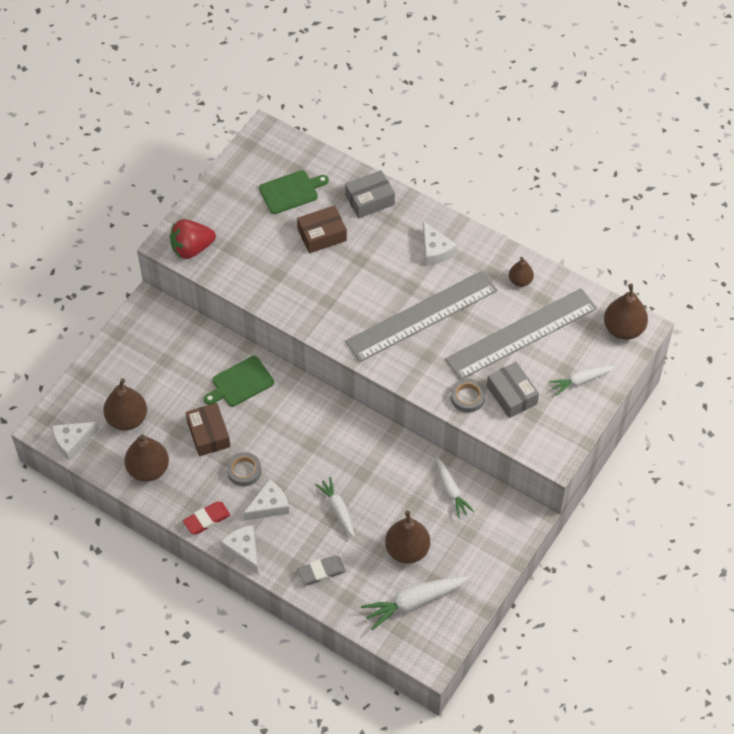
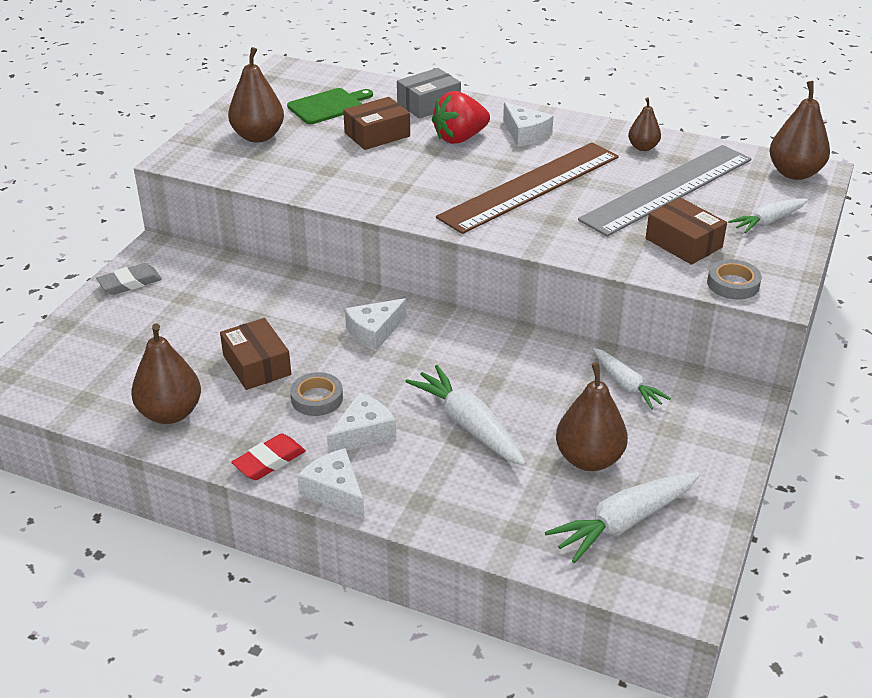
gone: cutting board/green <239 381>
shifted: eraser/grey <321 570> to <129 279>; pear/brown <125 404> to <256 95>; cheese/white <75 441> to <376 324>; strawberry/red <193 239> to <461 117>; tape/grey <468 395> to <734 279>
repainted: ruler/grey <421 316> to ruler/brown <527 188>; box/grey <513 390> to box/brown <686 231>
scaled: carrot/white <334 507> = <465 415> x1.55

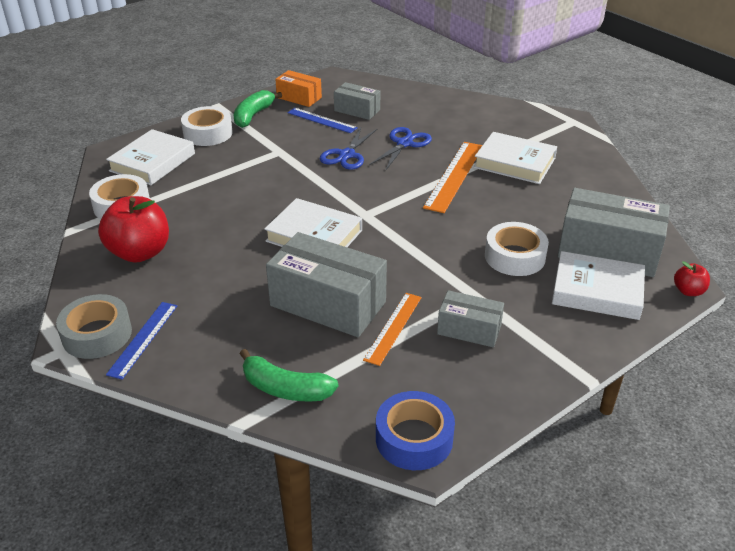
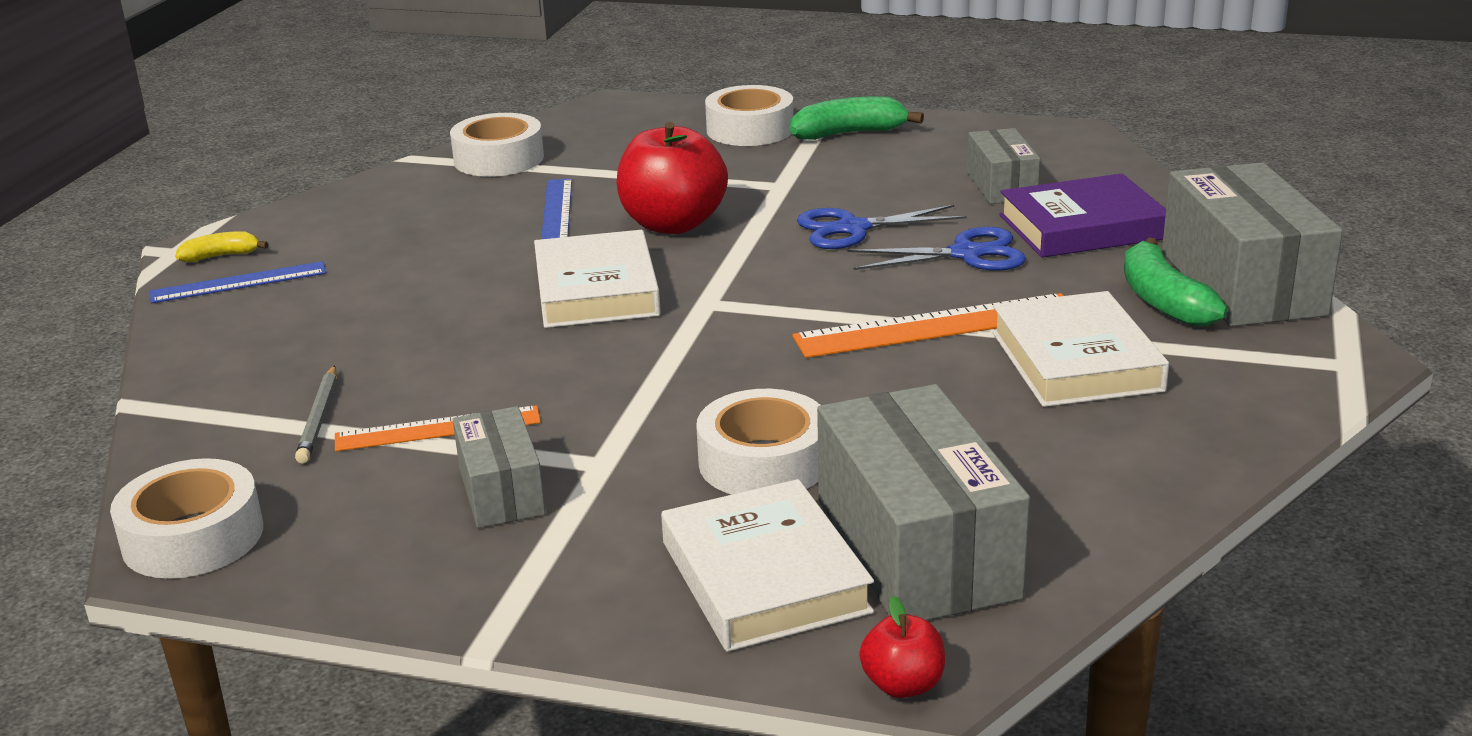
gone: book/white <150 157>; box/orange <298 88>
new: pencil/grey <316 414>; book/purple <1082 215>
shifted: ruler/blue <322 120> to <556 209>; apple/red <133 229> to <672 178>; banana/green <289 375> to <1175 282>; box/grey <326 284> to <1252 244>
swapped: tape/grey <94 326> to banana/yellow <221 246>
repainted: tape/blue <415 430> to tape/white <186 518>

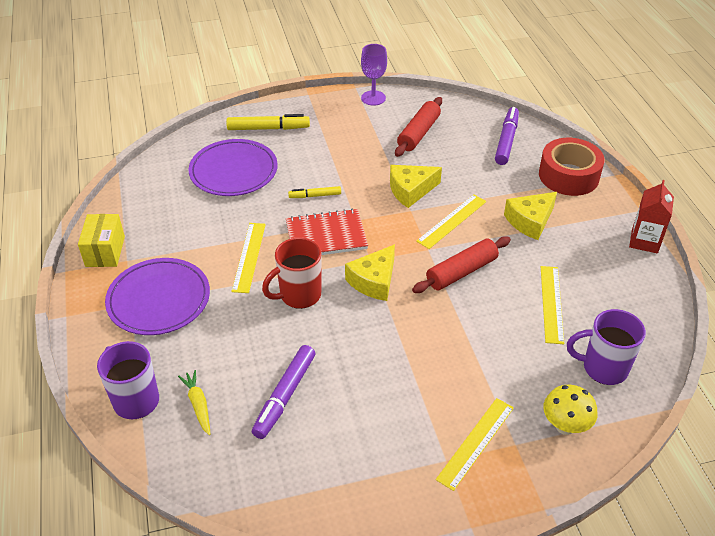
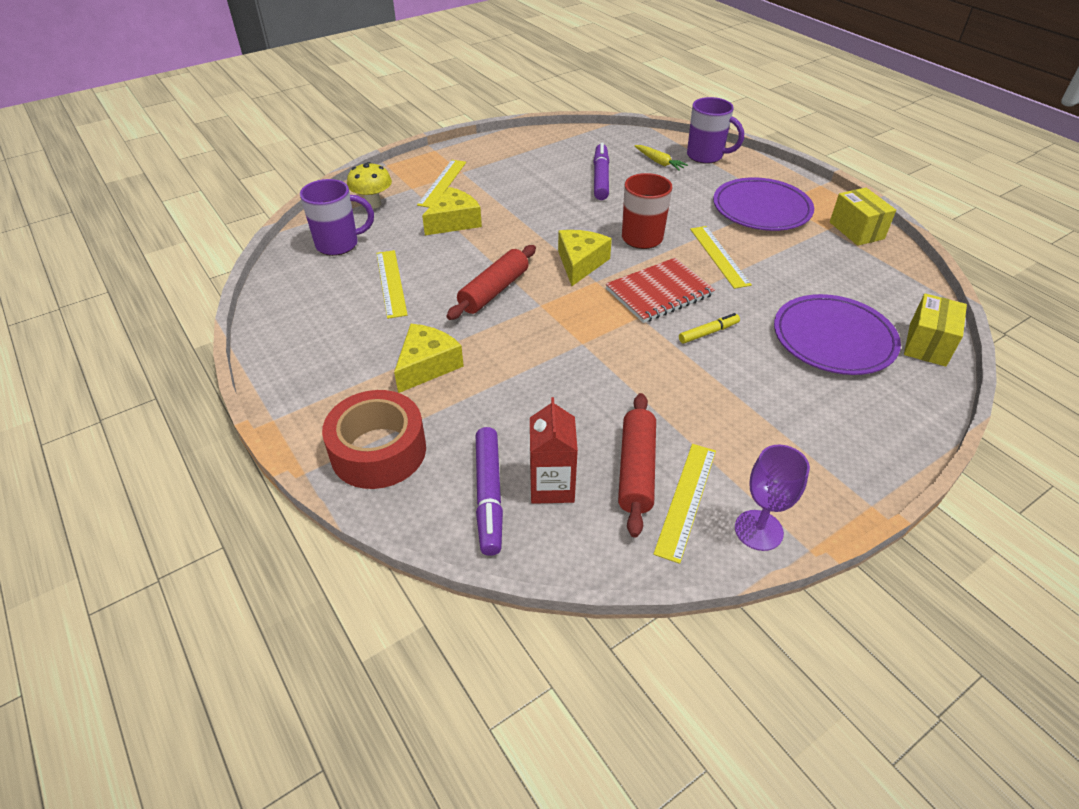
gone: marker/yellow <268 122>
new: box/yellow <935 330>
shifted: cheese/yellow <416 186> to <452 211>; carton/red <651 217> to <554 450>; ruler/yellow <451 222> to <684 504>

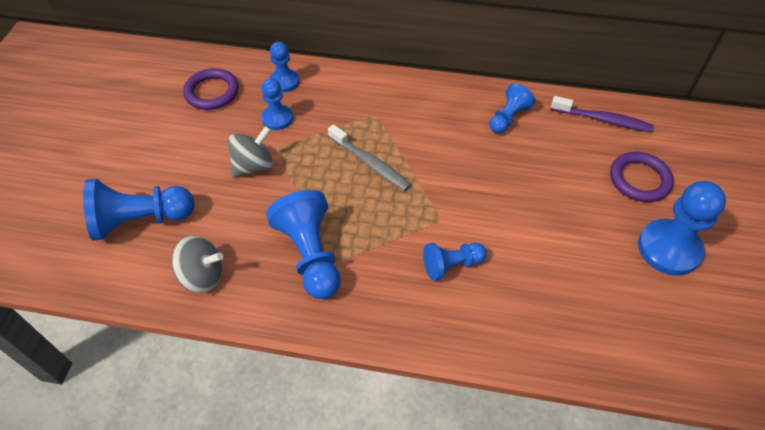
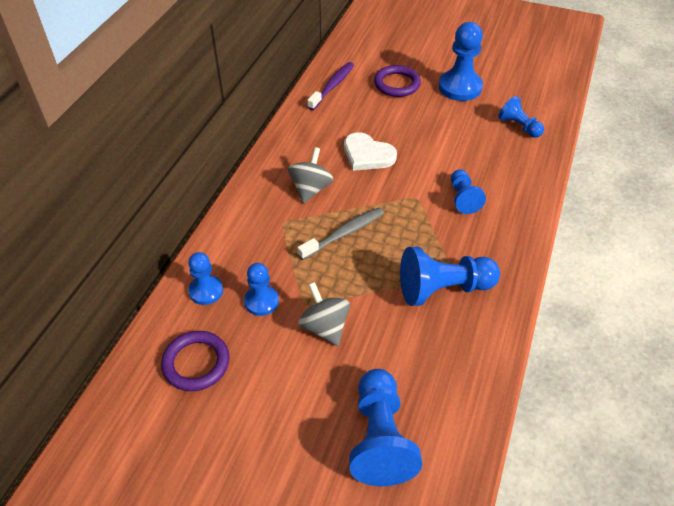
new: heart/white <370 151>
shifted: spinning top/grey <197 264> to <310 175>; pawn/blue <512 108> to <521 117>

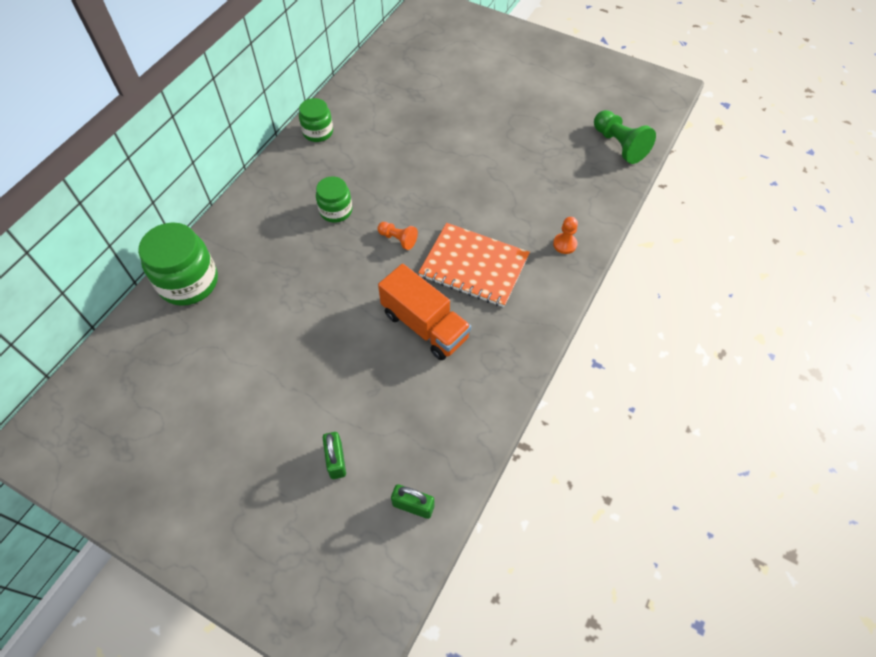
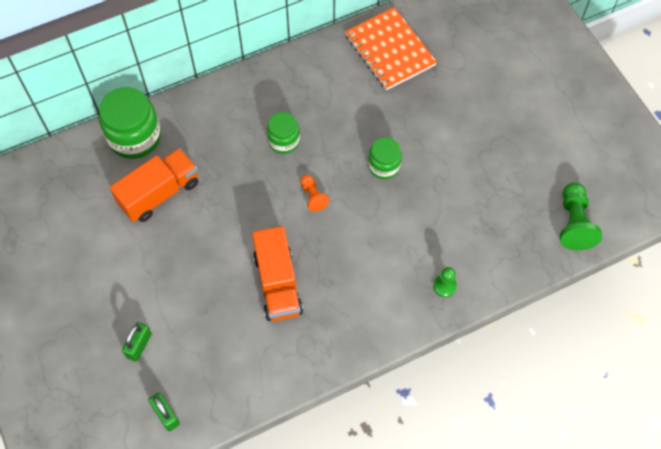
new: truck/orange <154 185>
shifted: notebook/orange <474 265> to <391 48>; jar/green <316 120> to <385 158>
repainted: pawn/orange <565 235> to pawn/green <445 282>

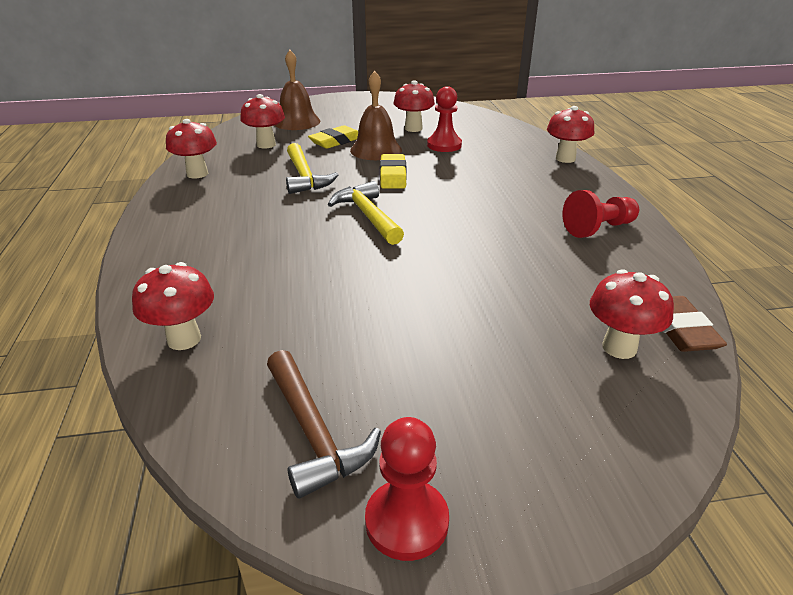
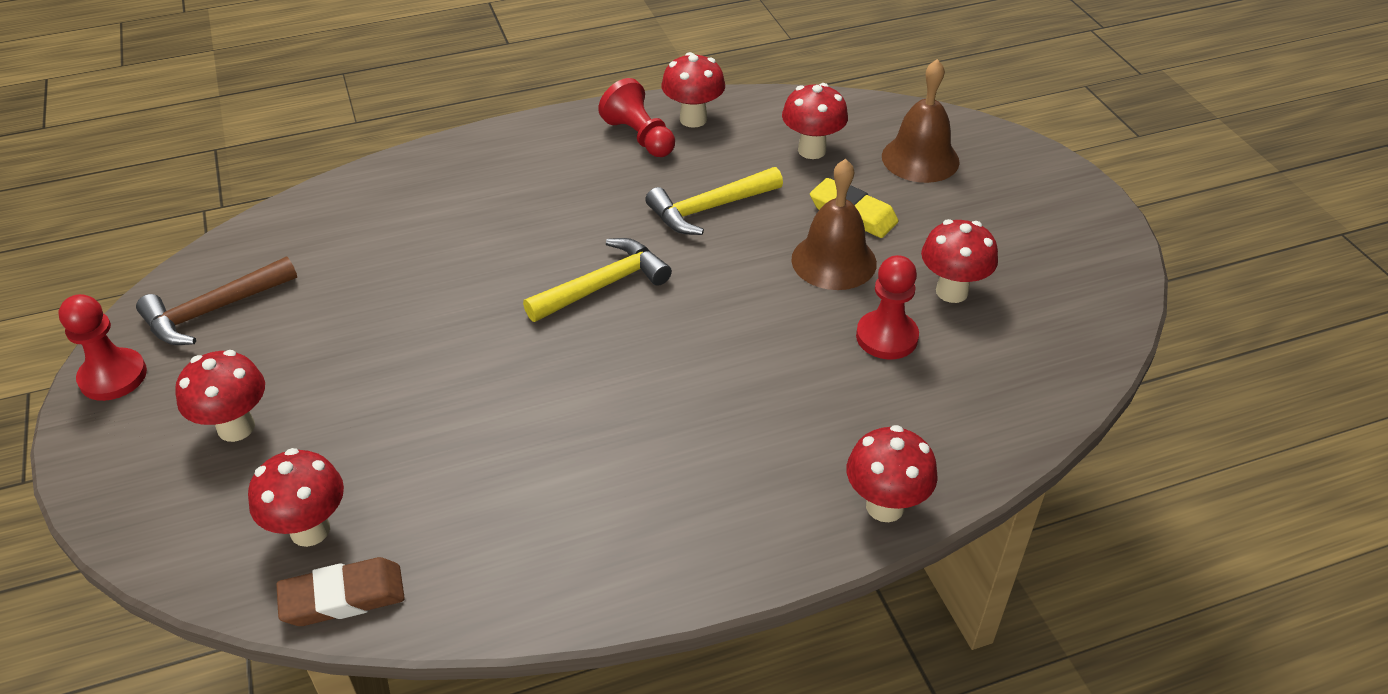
gone: eraser/yellow <393 171>
shifted: mushroom/red <173 306> to <220 396>; pawn/red <601 214> to <636 117>

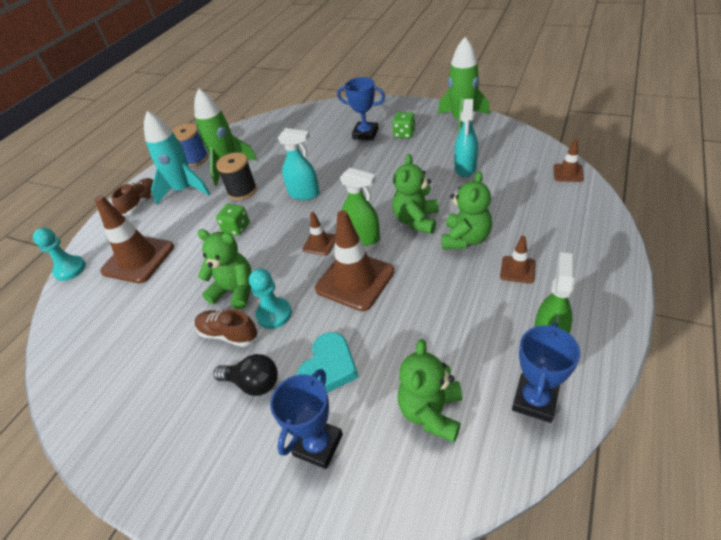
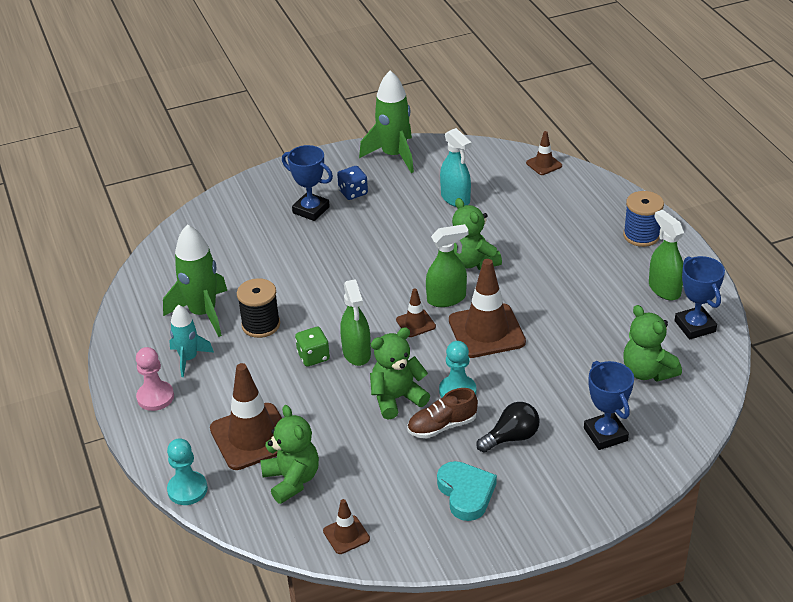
gone: spray bottle/turquoise <299 164>
new: spray bottle/green <355 322>
shifted: teddy bear/green <467 210> to <289 454>; traffic cone/brown <518 260> to <346 526>; heart/turquoise <328 362> to <467 491>; spool/blue <190 145> to <643 219>
swapped: shoe/brown <132 197> to pawn/pink <155 379>
repainted: dice/green <403 125> to dice/blue <352 183>
rotated: trophy/blue <361 108> = <307 183> 60 degrees clockwise
scaled: rocket/turquoise <177 158> = <191 341> x0.62

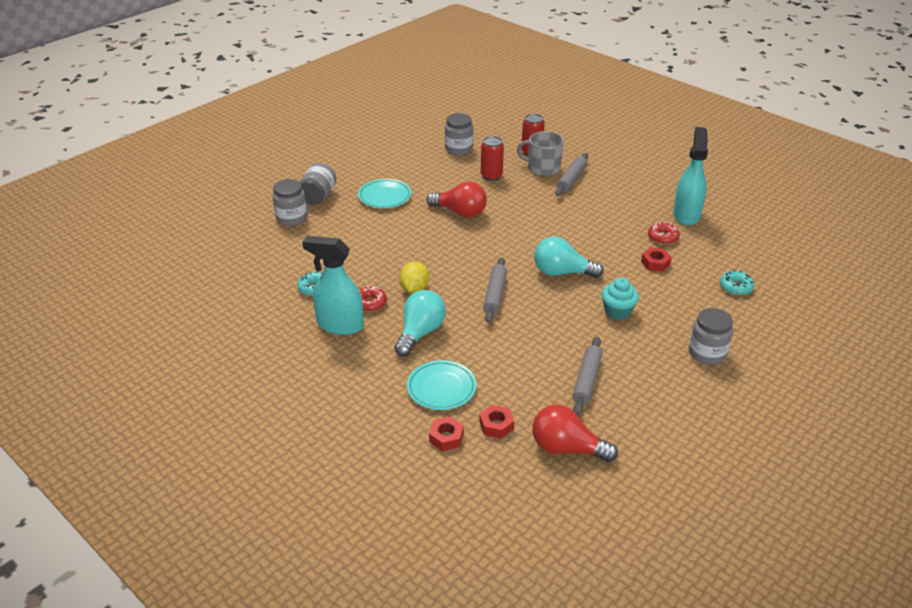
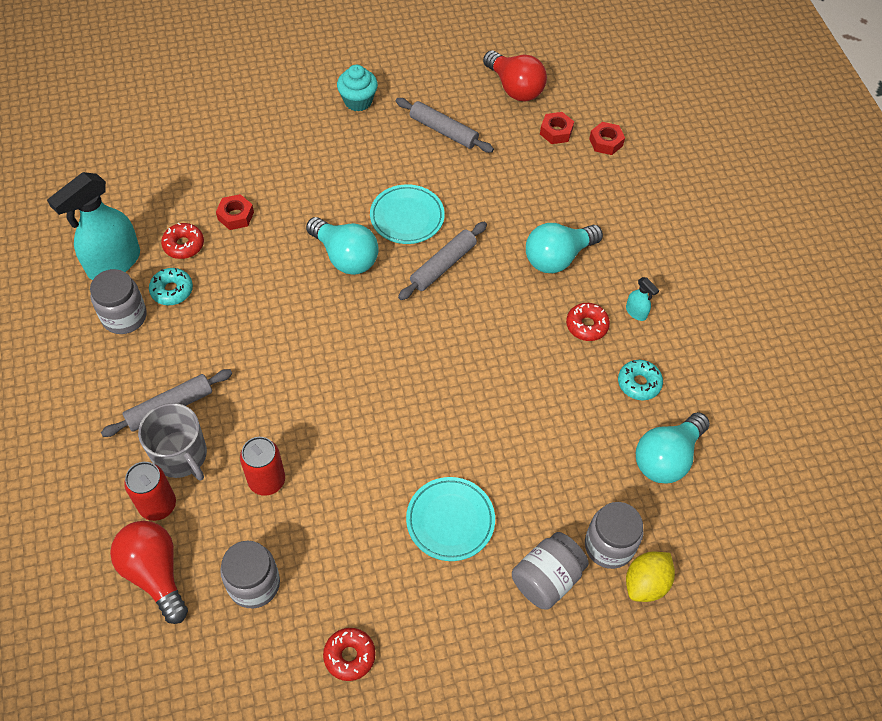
new: donut/red <349 654>; light bulb/turquoise <673 448>
shifted: jar/grey <711 336> to <118 301>; light bulb/red <457 199> to <149 572>; donut/turquoise <737 282> to <171 286>; cupcake/turquoise <620 299> to <357 88>; plate/turquoise <442 385> to <407 214>; lemon/yellow <414 277> to <650 577>
rotated: rolling pin/grey <587 376> = <445 125> 75 degrees clockwise
scaled: spray bottle/turquoise <333 285> = <642 299> x0.42

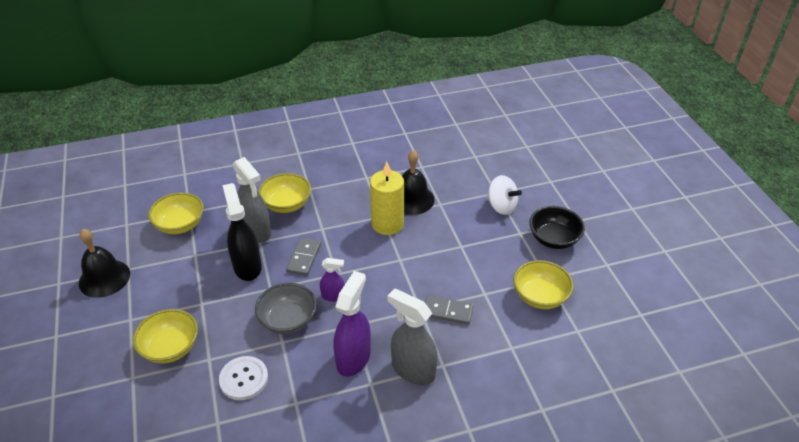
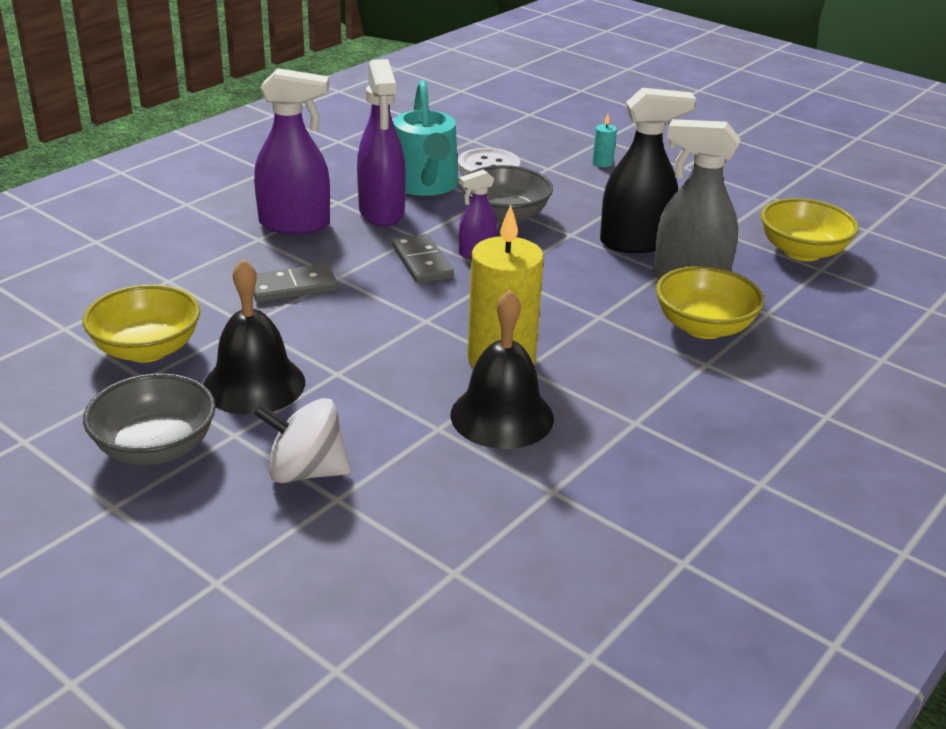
new: watering can/turquoise <425 138>
shifted: bell/black <104 263> to <254 337>; domino/grey <303 256> to <423 259>
swapped: bowl/yellow <165 336> to candle/turquoise <604 140>
repainted: bowl/black <557 227> to bowl/grey <149 419>; spray bottle/grey <412 336> to spray bottle/purple <292 151>
rotated: spray bottle/black <242 232> = <648 170> 45 degrees counterclockwise

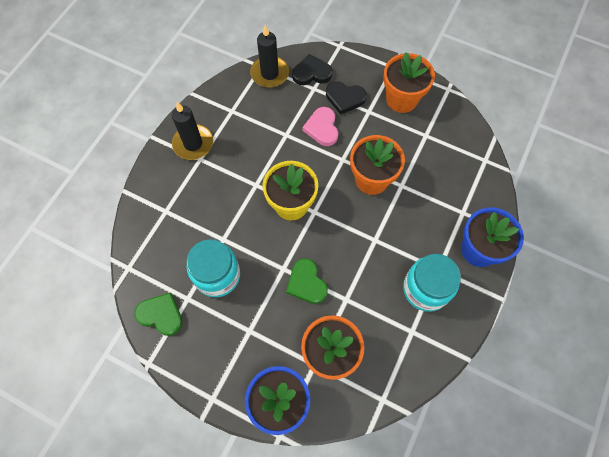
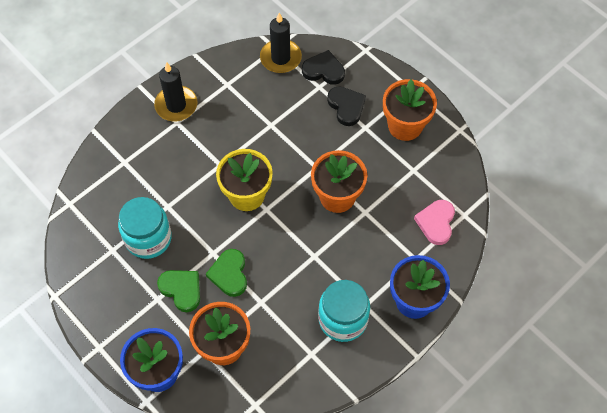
shifted: heart/green <158 314> to <178 291>; heart/pink <320 126> to <434 222>
rotated: heart/black <346 98> = <346 106> 150 degrees counterclockwise

